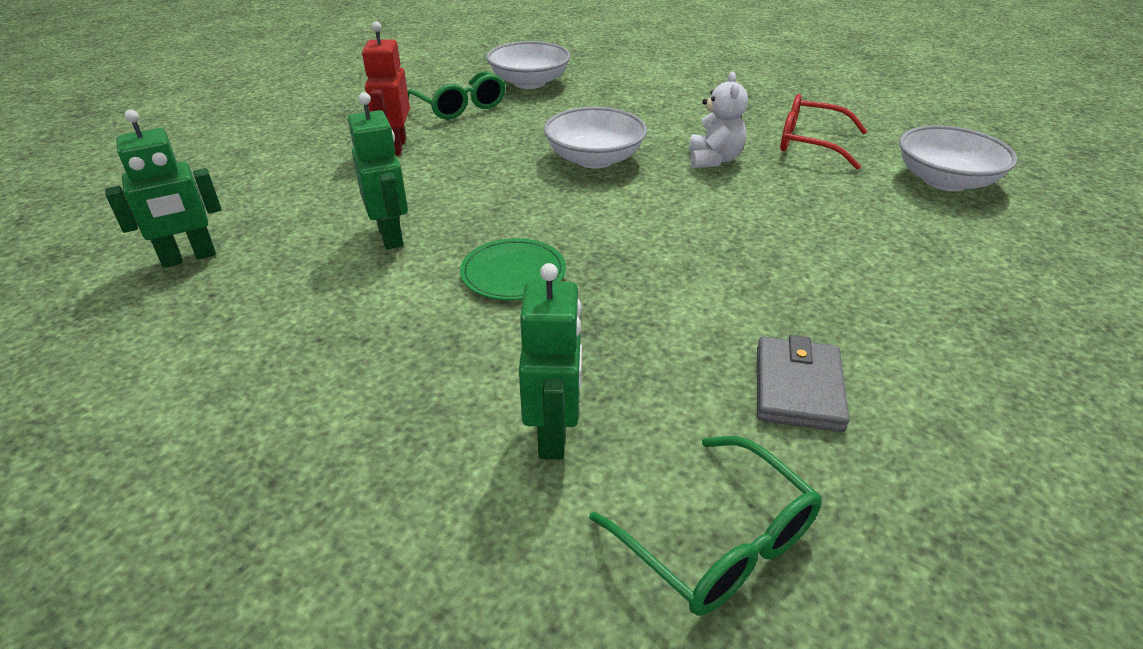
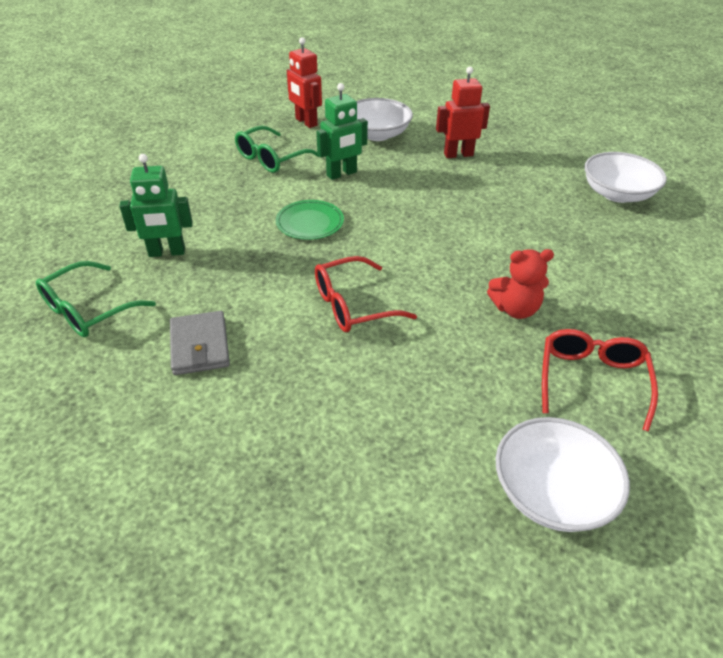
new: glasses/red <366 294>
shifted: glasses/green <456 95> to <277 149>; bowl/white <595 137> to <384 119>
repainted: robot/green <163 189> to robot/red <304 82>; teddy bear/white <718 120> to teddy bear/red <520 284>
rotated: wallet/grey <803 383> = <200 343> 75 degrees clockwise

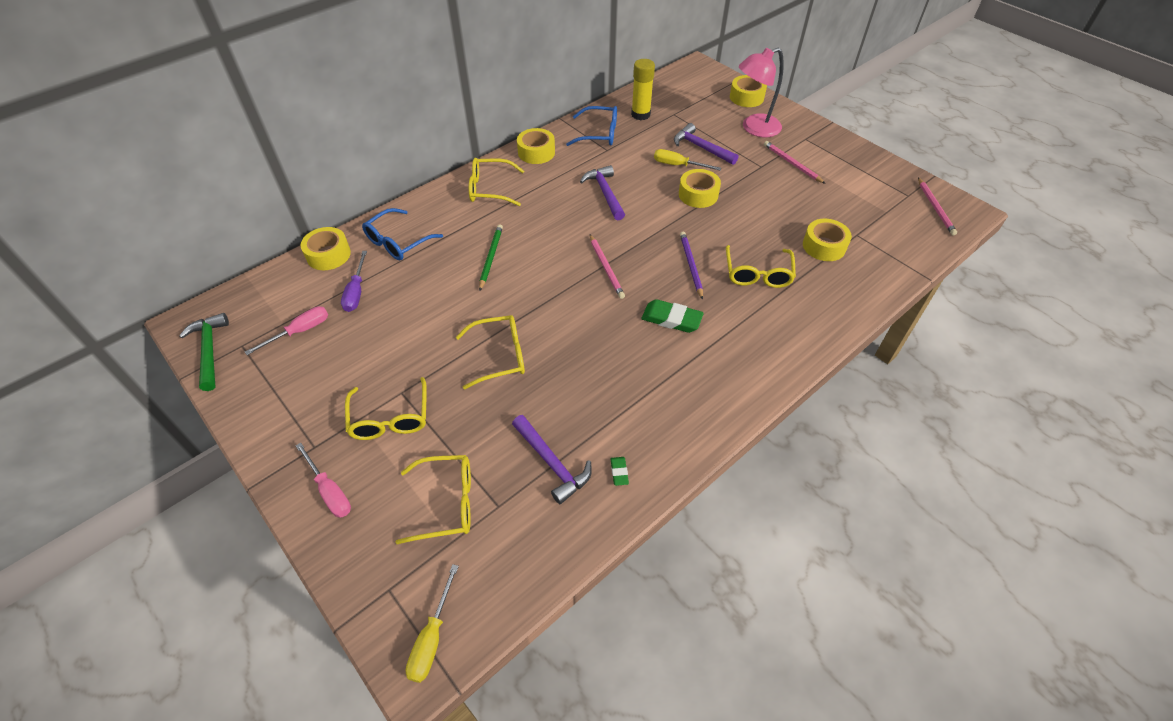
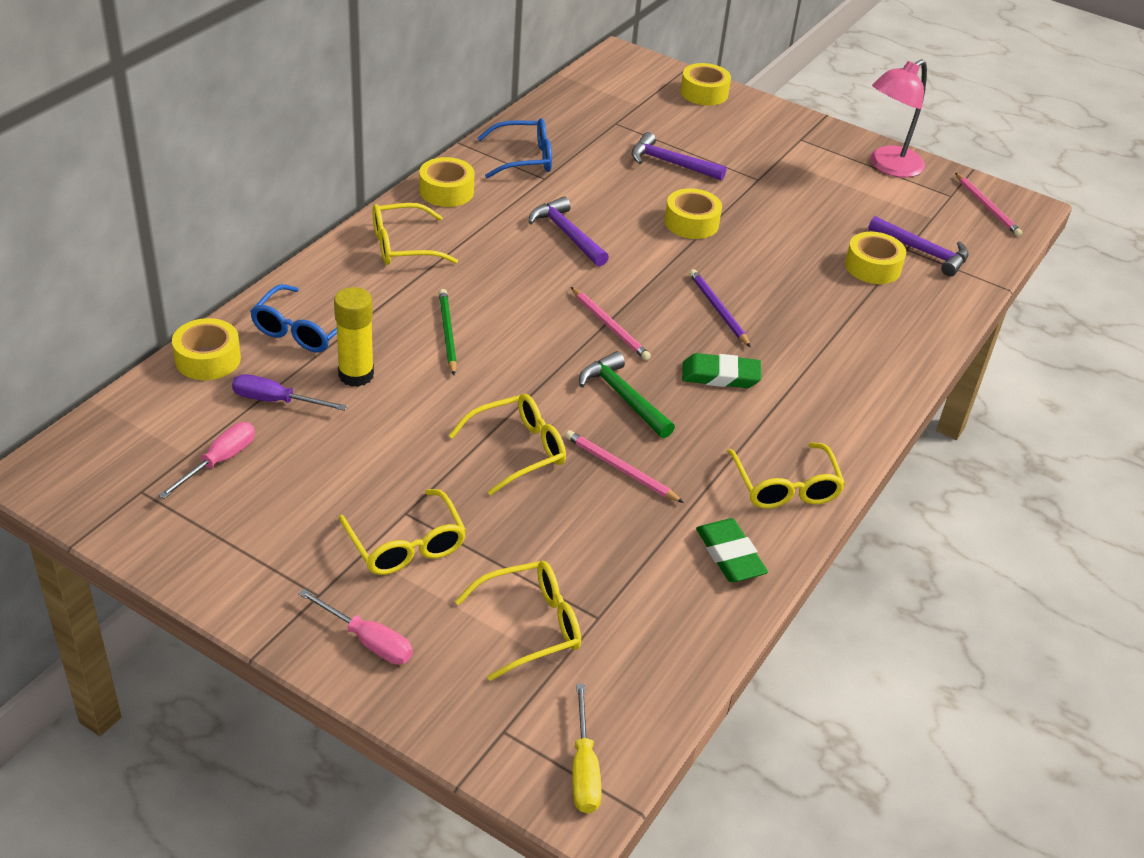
gone: screwdriver/yellow <687 160>
shifted: glue stick/yellow <643 89> to <354 337>; pencil/pink <795 162> to <624 466>; hammer/green <204 352> to <627 394>; glasses/yellow <761 266> to <786 475>; hammer/purple <552 459> to <918 246>; lamp/pink <761 92> to <898 118>
rotated: screwdriver/purple <354 281> = <289 392> 120 degrees clockwise
scaled: eraser/green <620 471> = <732 550> x2.01

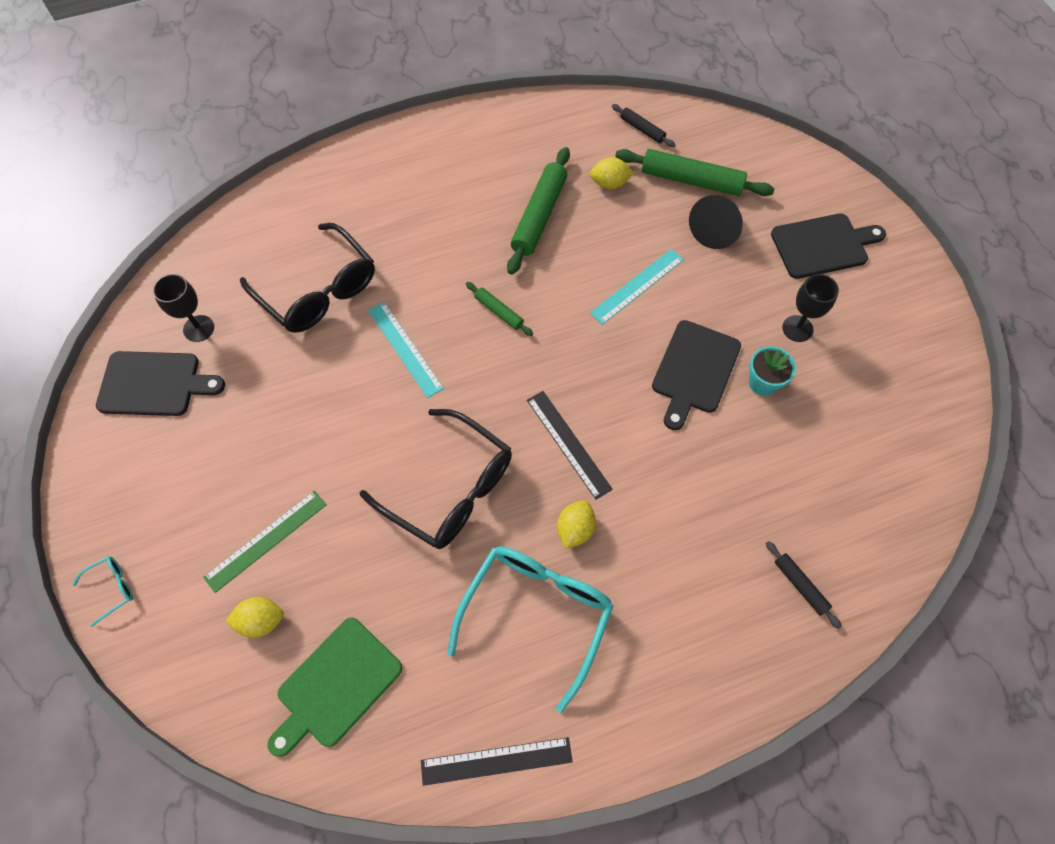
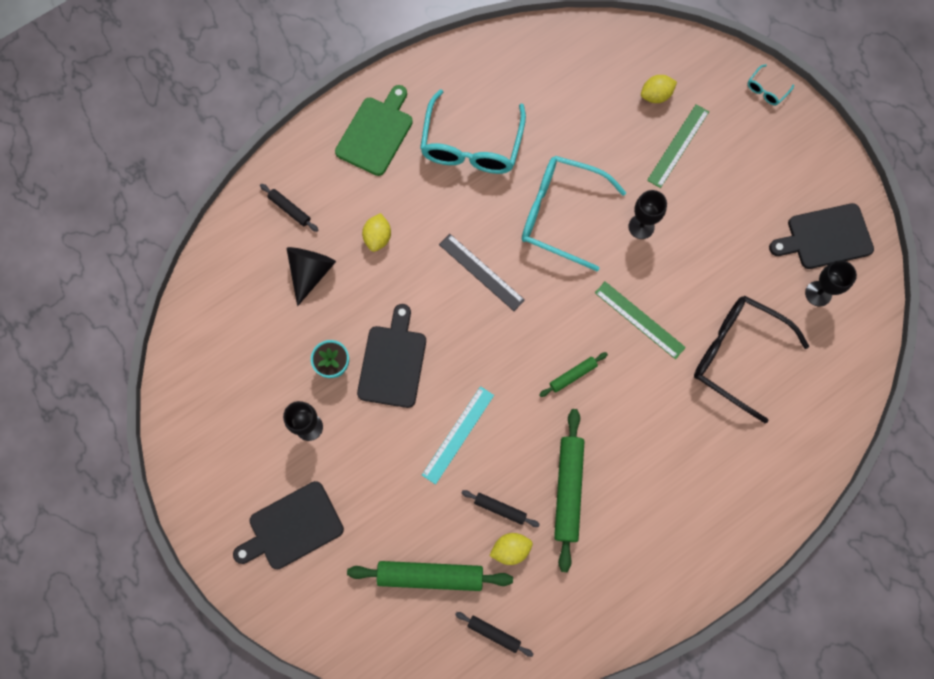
gone: ruler/black <497 761>
new: rolling pin/black <501 508>; goblet/black <647 214>
shifted: cone/black <716 222> to <311 276>; cutting board/green <335 687> to <374 130>; lemon/yellow <576 524> to <376 232>
repainted: glasses/black <435 479> to glasses/turquoise <574 213>; ruler/turquoise <406 350> to ruler/green <640 320>
rotated: rolling pin/green <499 309> = <573 374> 60 degrees counterclockwise

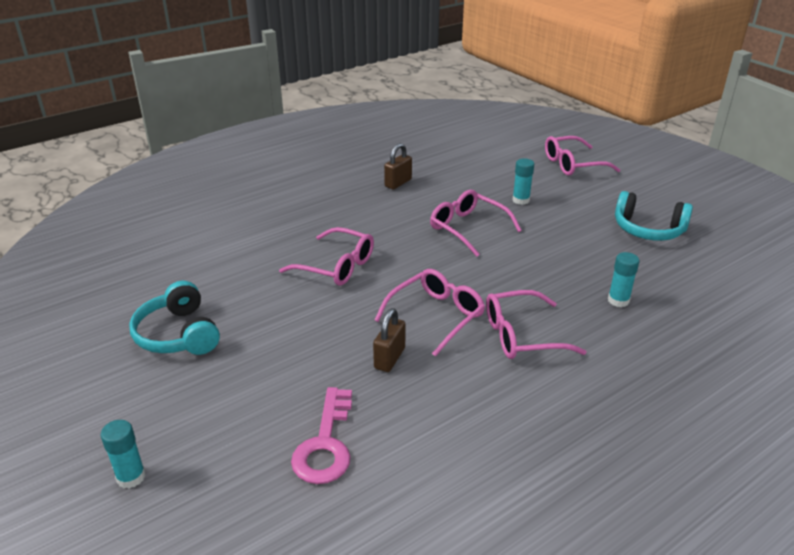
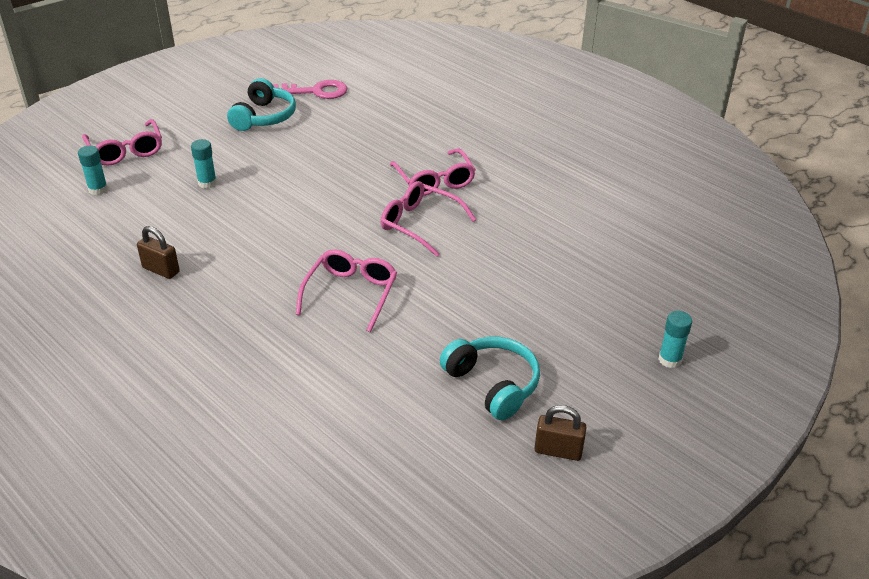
gone: glasses/pink <476 223>
shifted: glue stick/turquoise <623 279> to <93 170>; key/pink <321 435> to <310 89>; padlock/brown <389 340> to <561 433>
rotated: headphones/turquoise <174 318> = <490 378> 90 degrees counterclockwise

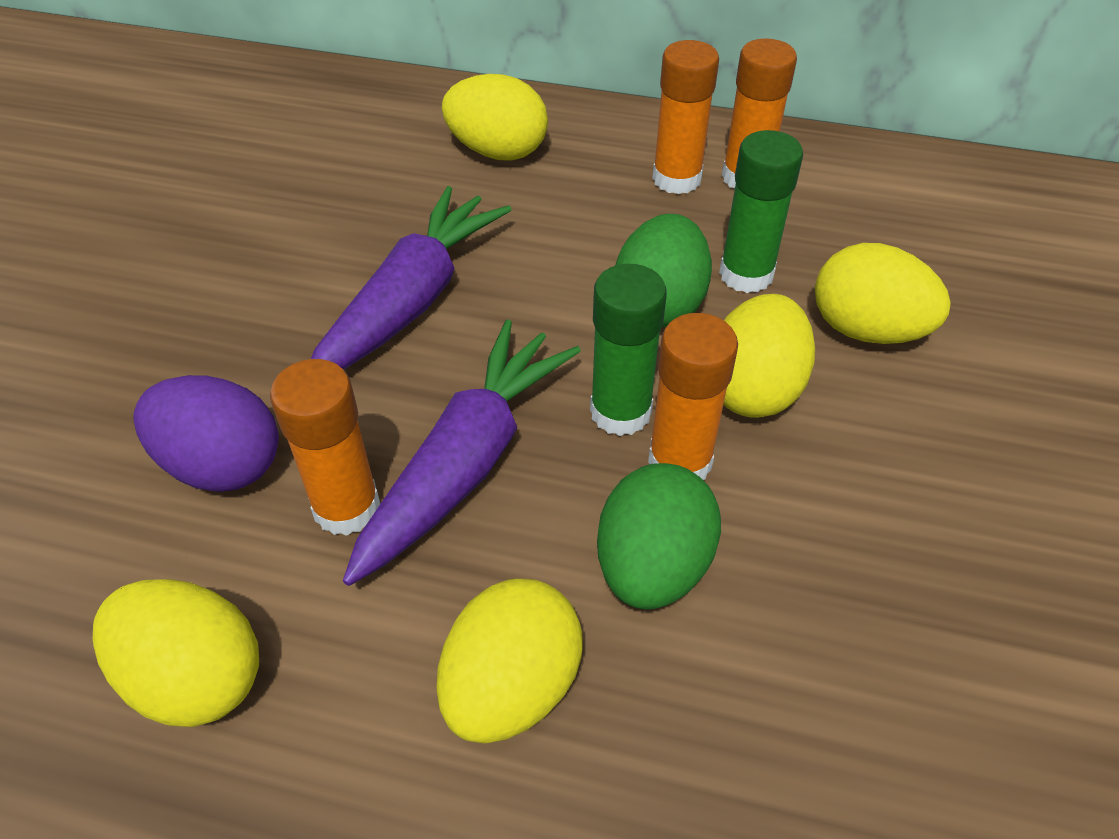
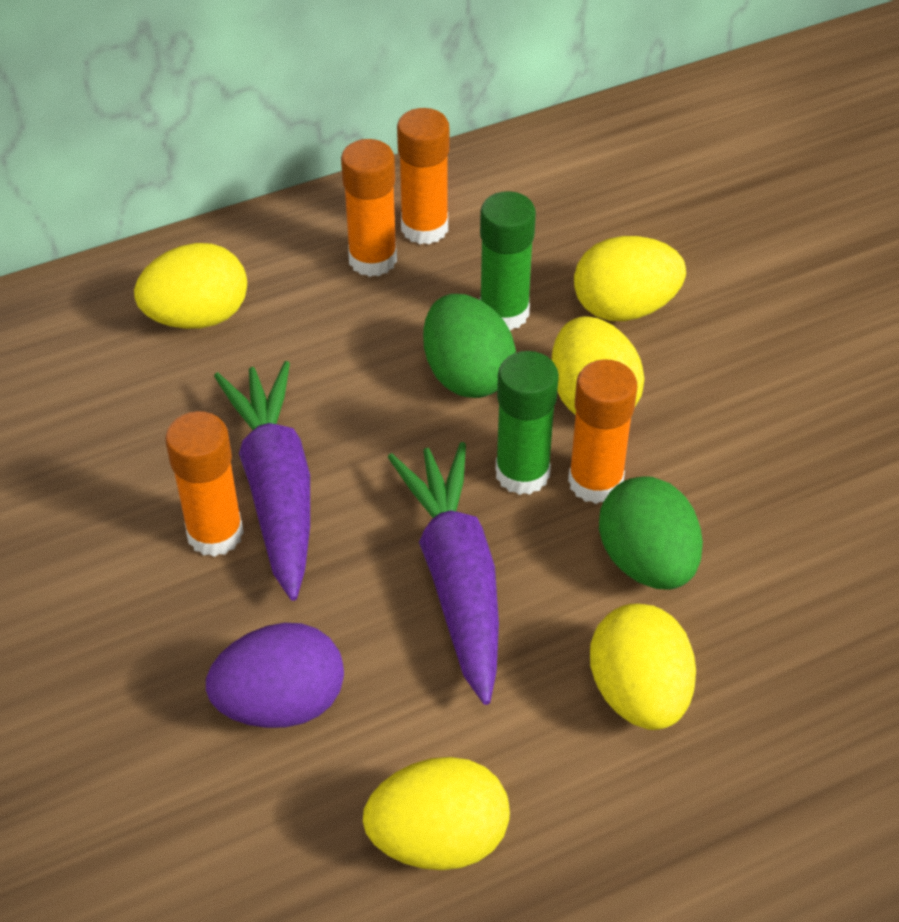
shifted: glue stick/orange <325 447> to <204 484>

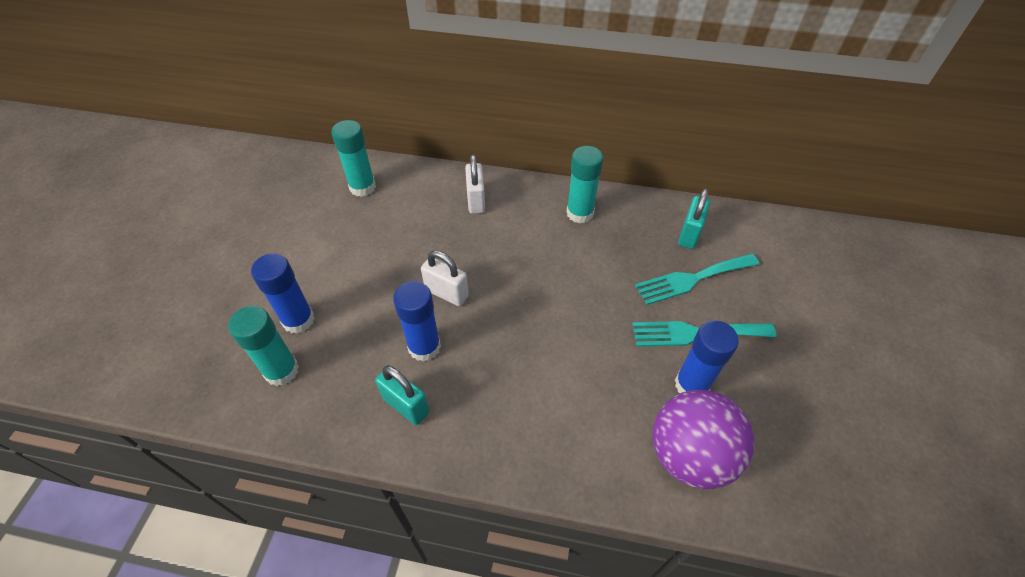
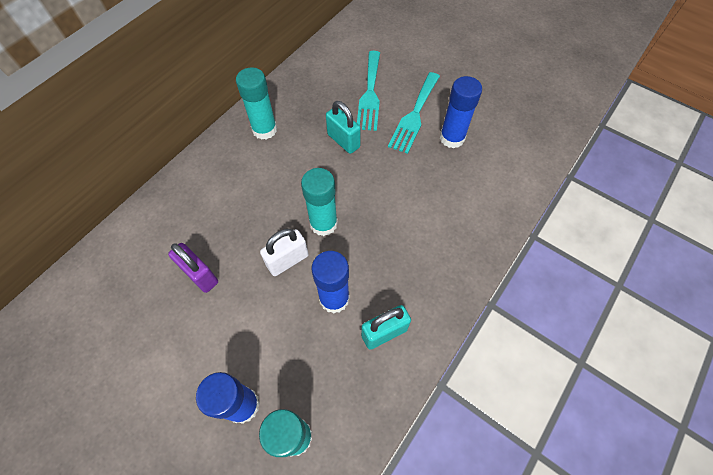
gone: padlock/white <475 184>; ball/purple <703 439>
new: padlock/purple <193 268>
shifted: glue stick/turquoise <353 158> to <319 202>; padlock/turquoise <694 219> to <343 127>

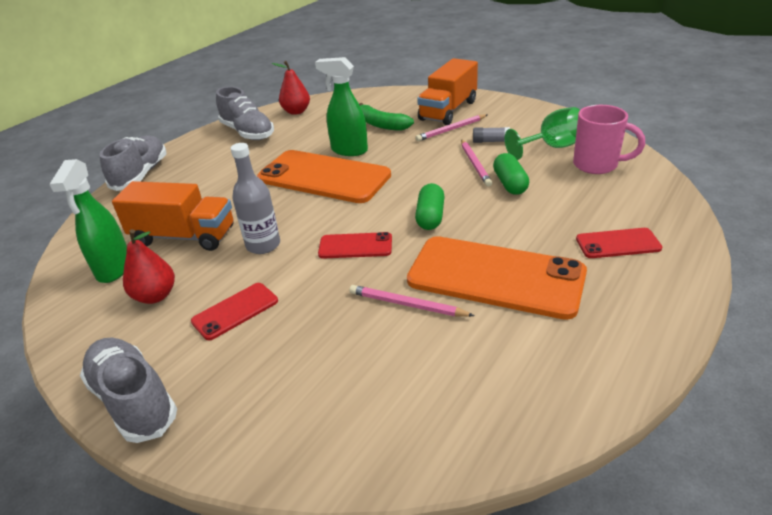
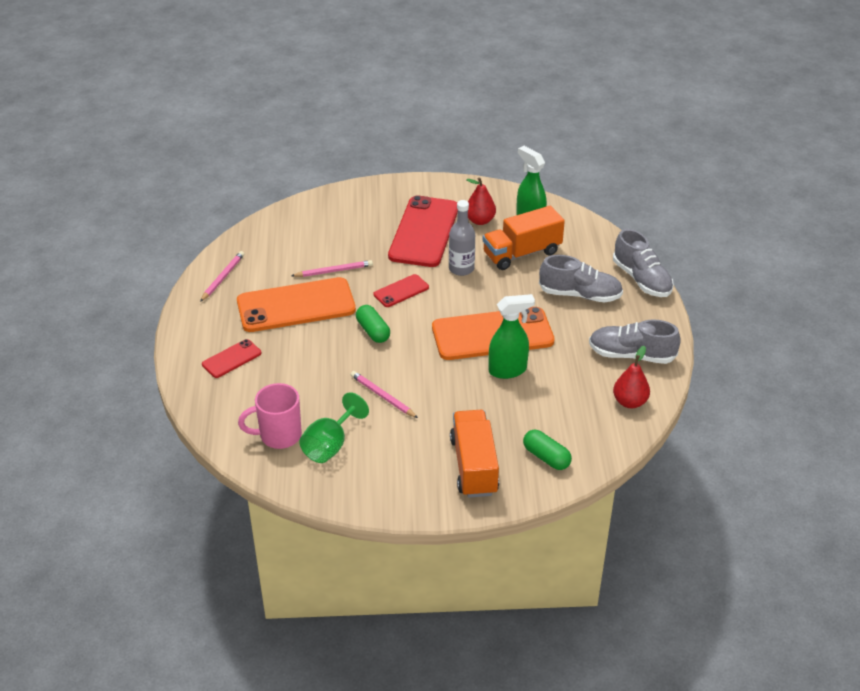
gone: banana/green <386 117>; glue stick/grey <491 135>
shifted: pencil/pink <451 127> to <222 276>; capsule/green <511 174> to <547 450>; shoe/grey <128 390> to <581 279>
scaled: phone/red <234 311> = <423 231> x2.09

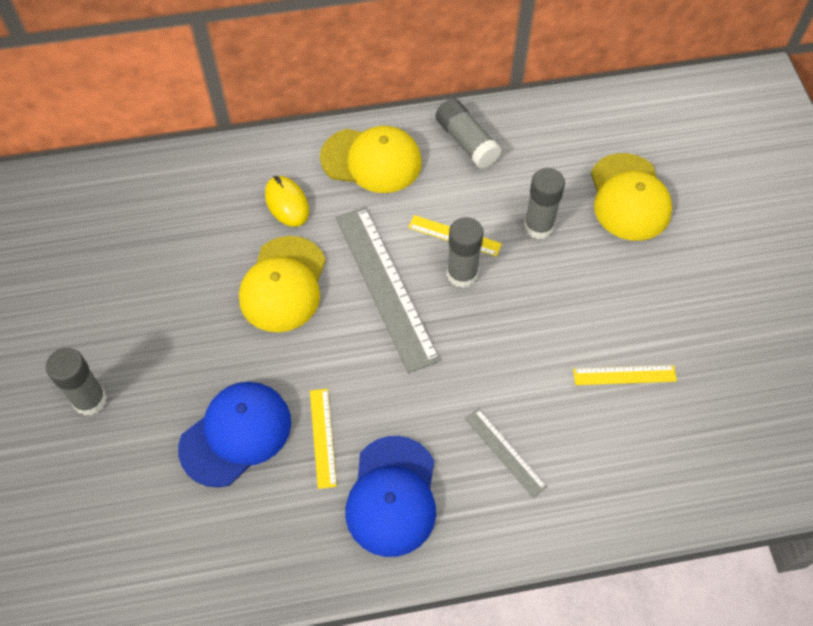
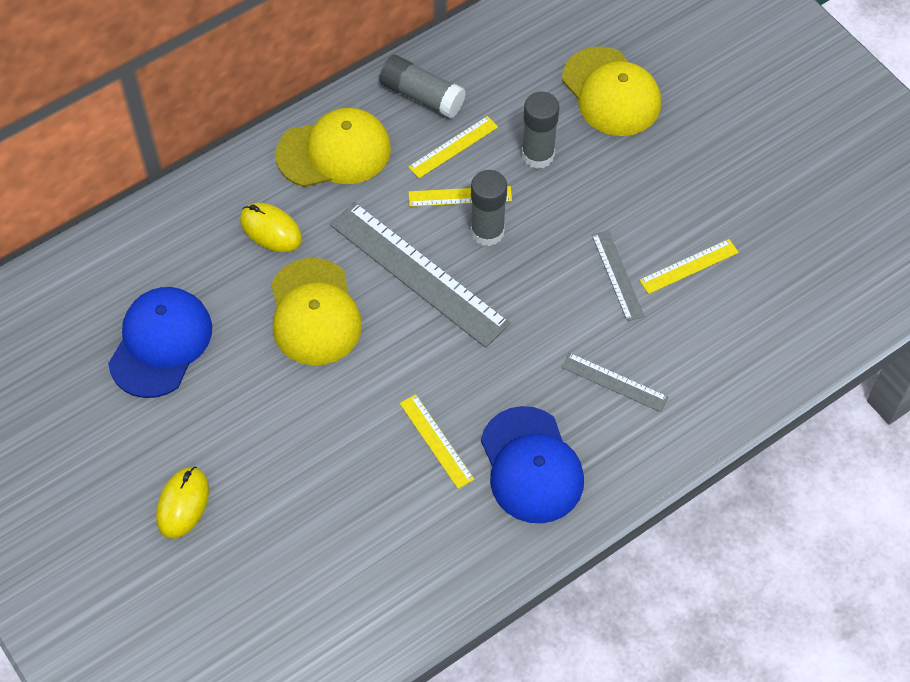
new: ruler/yellow <453 147>; ruler/grey <618 275>
shifted: cap/blue <234 435> to <160 342>
swapped: glue stick/grey <76 382> to mouse/yellow <182 503>

